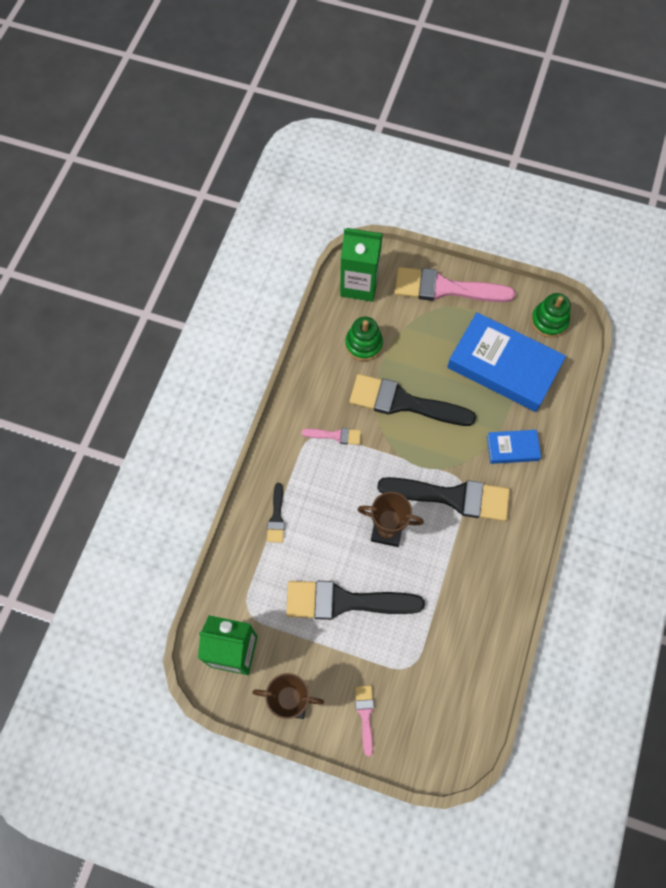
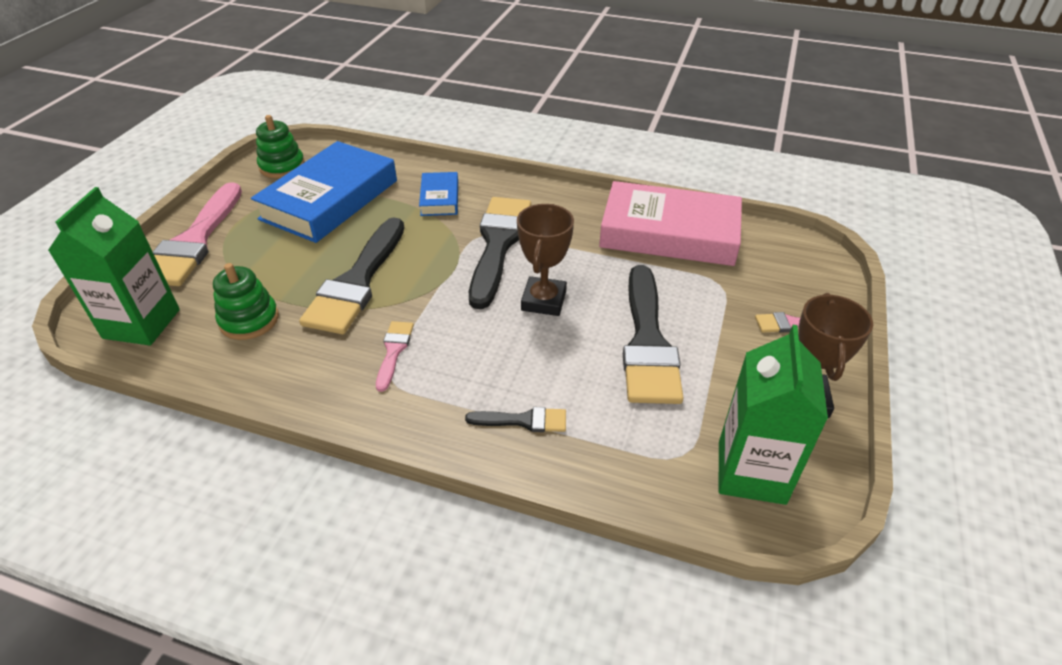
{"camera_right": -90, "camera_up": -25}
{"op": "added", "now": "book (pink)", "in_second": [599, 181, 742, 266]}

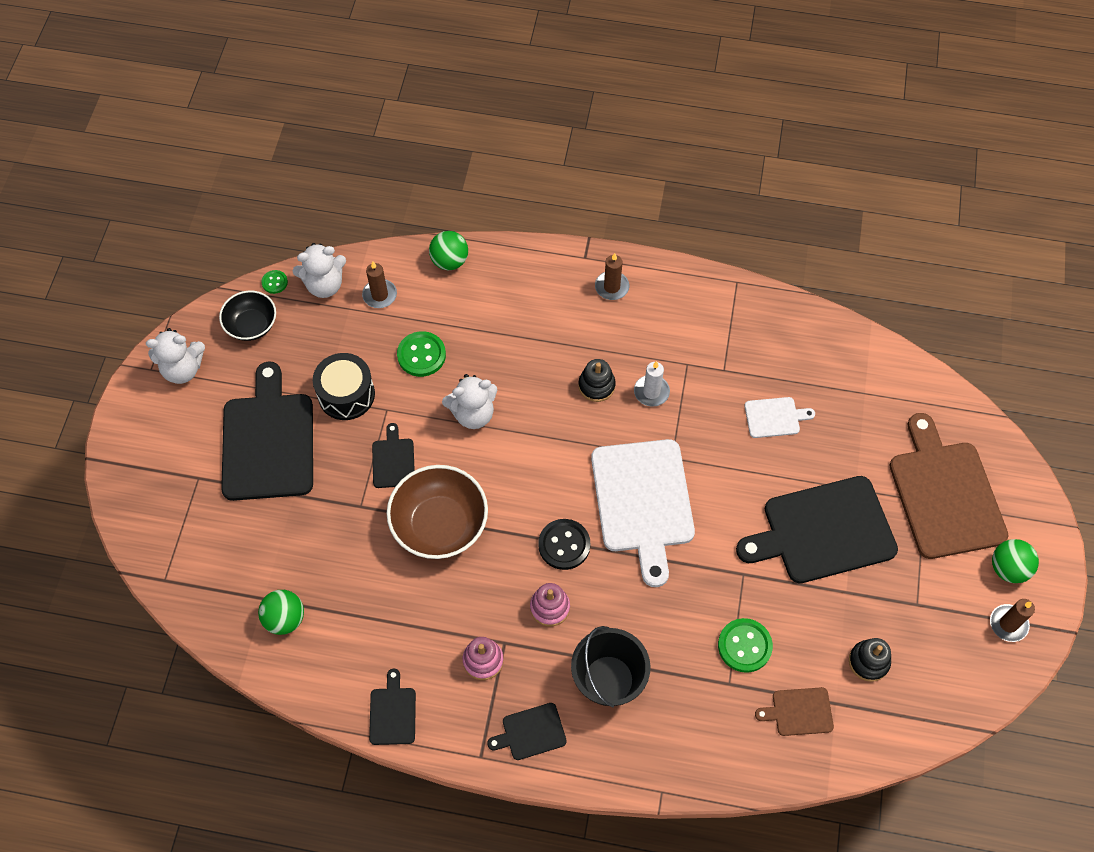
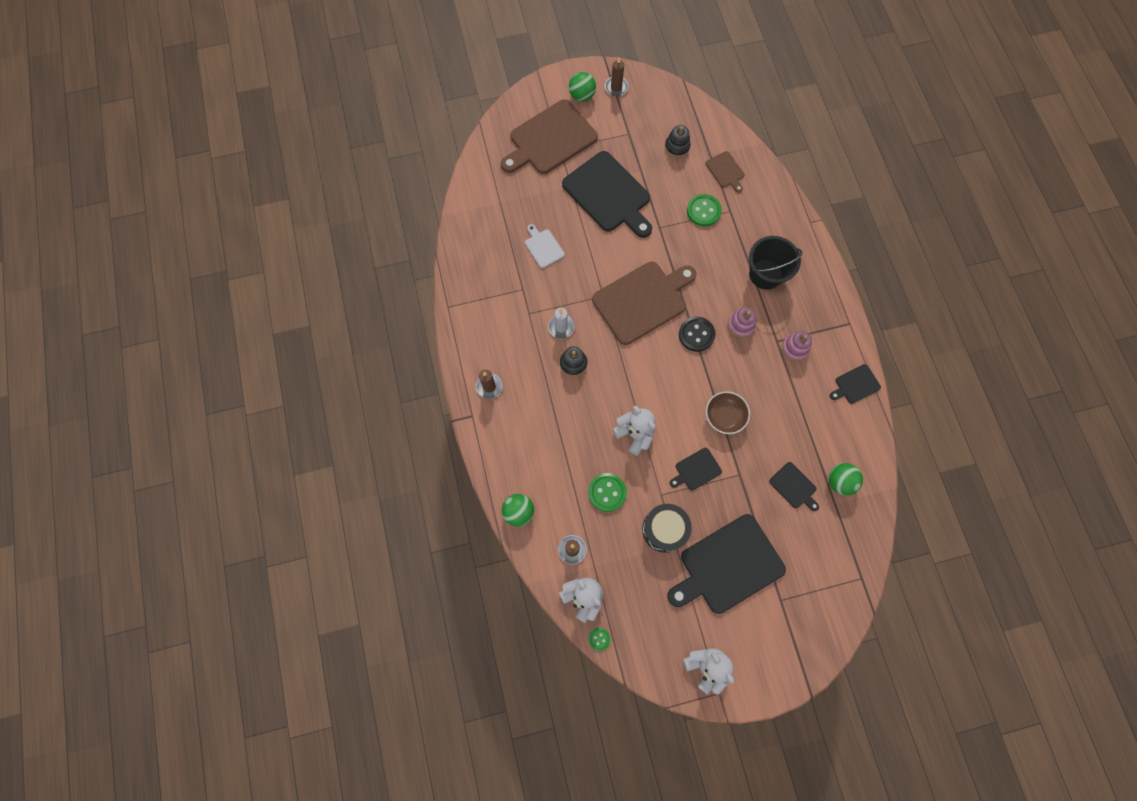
{"camera_right": -115, "camera_up": 10}
{"op": "removed", "was": "bowl (black)", "in_first": [219, 290, 276, 341]}
{"op": "moved", "was": "cutting board (black)", "in_first": [487, 703, 567, 760], "in_second": [769, 462, 819, 511]}
{"op": "recoloured", "was": "cutting board (white)", "now": "cutting board (brown)", "in_first": [591, 439, 695, 587], "in_second": [592, 262, 697, 345]}
{"op": "resized", "was": "bowl (brown)", "in_first": [387, 465, 488, 559], "in_second": [706, 392, 750, 434], "ratio": 0.61}

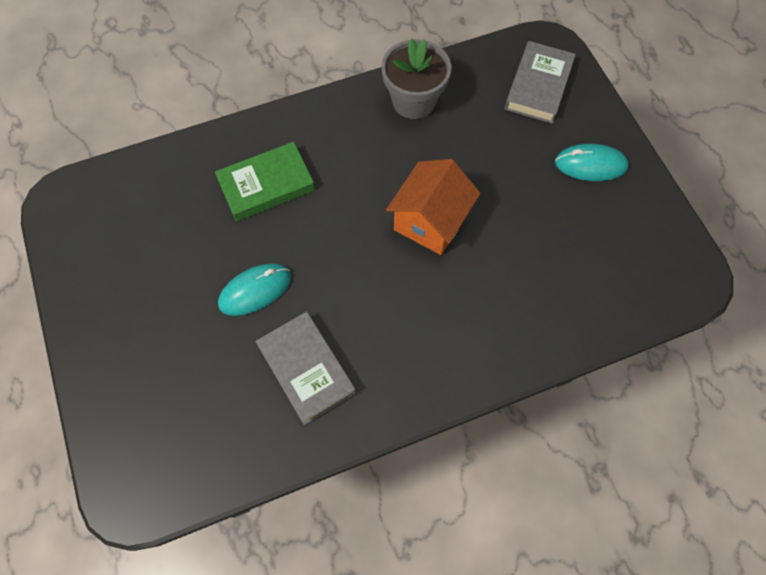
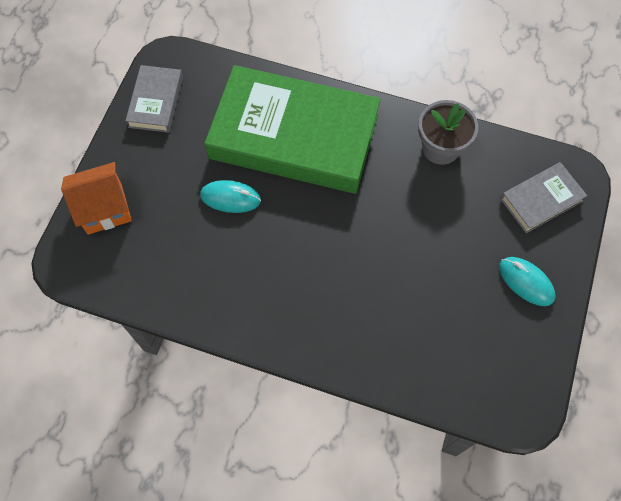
{"camera_right": 40, "camera_up": 0}
{"op": "moved", "was": "book (grey)", "in_first": [255, 312, 356, 425], "in_second": [125, 65, 183, 133]}
{"op": "moved", "was": "house (orange)", "in_first": [386, 159, 481, 255], "in_second": [61, 162, 132, 235]}
{"op": "resized", "was": "book (green)", "in_first": [215, 142, 315, 222], "in_second": [204, 65, 381, 194], "ratio": 2.23}

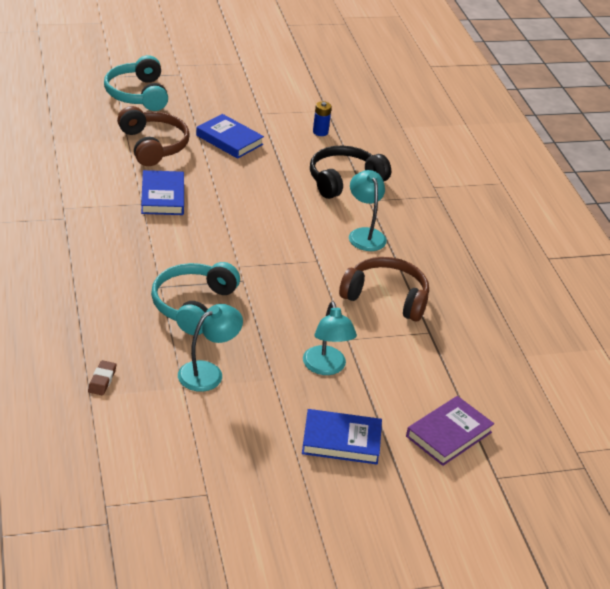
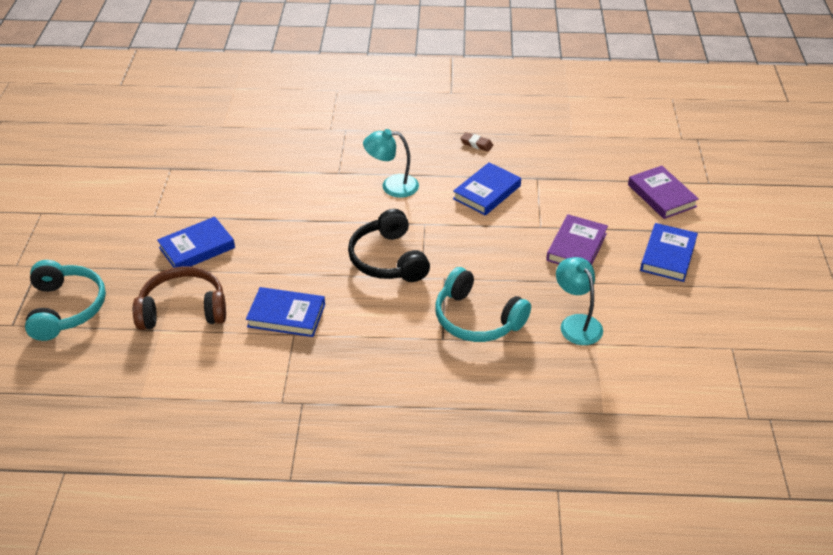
{"camera_right": -70, "camera_up": 5}
{"op": "removed", "was": "battery (blue)", "in_first": [313, 101, 332, 136]}
{"op": "moved", "was": "eraser (brown)", "in_first": [88, 360, 116, 395], "in_second": [460, 132, 493, 152]}
{"op": "moved", "was": "headphones (black)", "in_first": [310, 146, 391, 199], "in_second": [348, 209, 430, 282]}
{"op": "replaced", "was": "lamp (turquoise)", "now": "book (purple)", "in_first": [303, 301, 357, 375], "in_second": [546, 214, 608, 265]}
{"op": "replaced", "was": "headphones (brown)", "now": "book (blue)", "in_first": [339, 257, 429, 322], "in_second": [453, 162, 521, 216]}
{"op": "turned", "was": "headphones (turquoise)", "in_first": [104, 55, 168, 111], "in_second": [25, 260, 106, 341], "clockwise": -105}

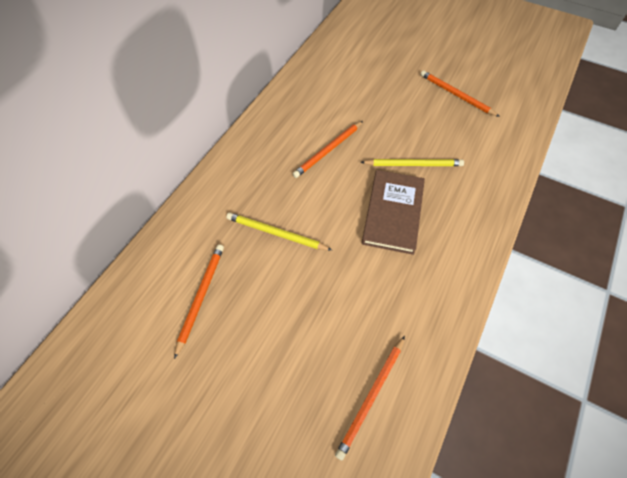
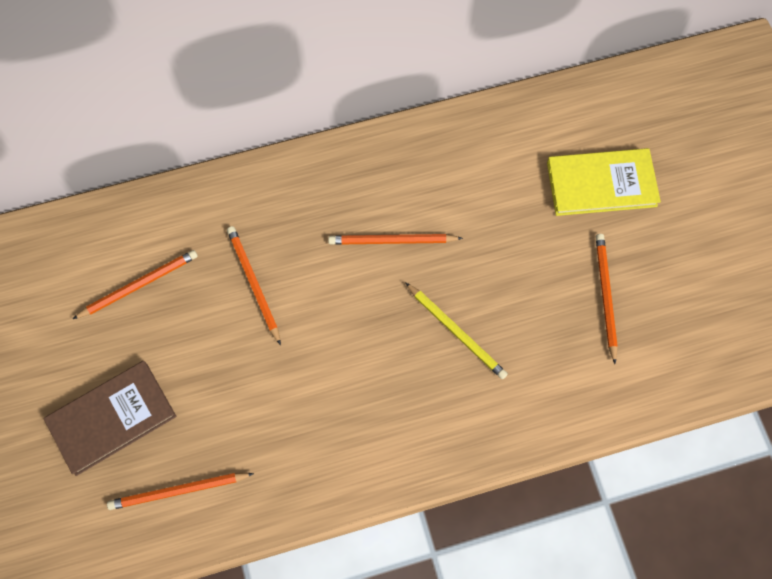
{"camera_right": 45, "camera_up": 10}
{"op": "added", "now": "book (yellow)", "in_second": [547, 148, 661, 216]}
{"op": "moved", "was": "book (brown)", "in_first": [362, 170, 425, 255], "in_second": [44, 361, 176, 476]}
{"op": "recoloured", "was": "pencil (yellow)", "now": "pencil (orange)", "in_first": [226, 213, 332, 250], "in_second": [227, 226, 281, 345]}

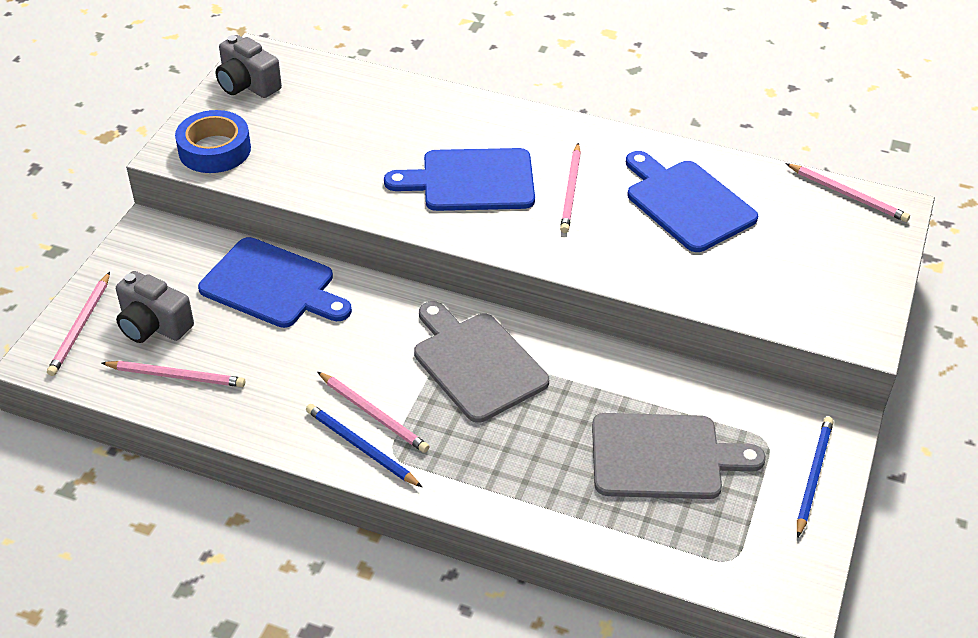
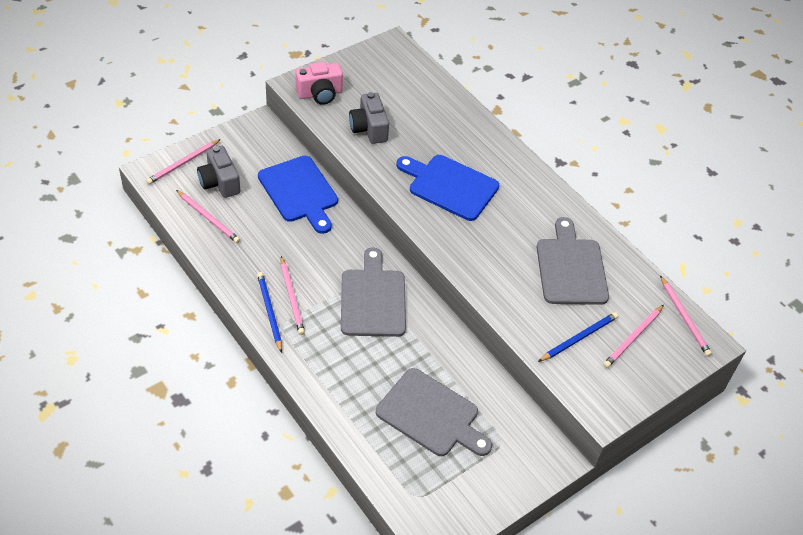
{"camera_right": 30, "camera_up": 5}
{"op": "moved", "was": "camera (grey)", "in_first": [216, 35, 282, 98], "in_second": [349, 92, 389, 144]}
{"op": "moved", "was": "pencil (pink)", "in_first": [560, 143, 581, 233], "in_second": [603, 305, 664, 368]}
{"op": "moved", "was": "pencil (blue)", "in_first": [797, 417, 834, 537], "in_second": [538, 312, 618, 362]}
{"op": "replaced", "was": "tape (blue)", "now": "camera (pink)", "in_first": [175, 110, 251, 173], "in_second": [295, 62, 343, 105]}
{"op": "recoloured", "was": "cutting board (blue)", "now": "cutting board (grey)", "in_first": [626, 151, 758, 252], "in_second": [537, 217, 609, 305]}

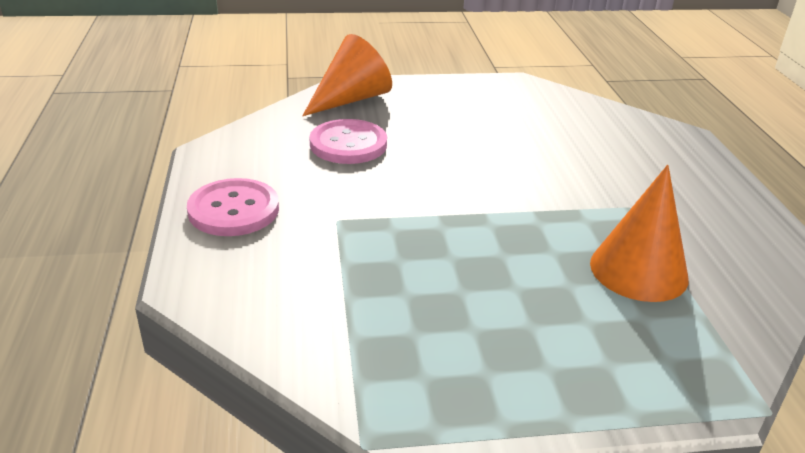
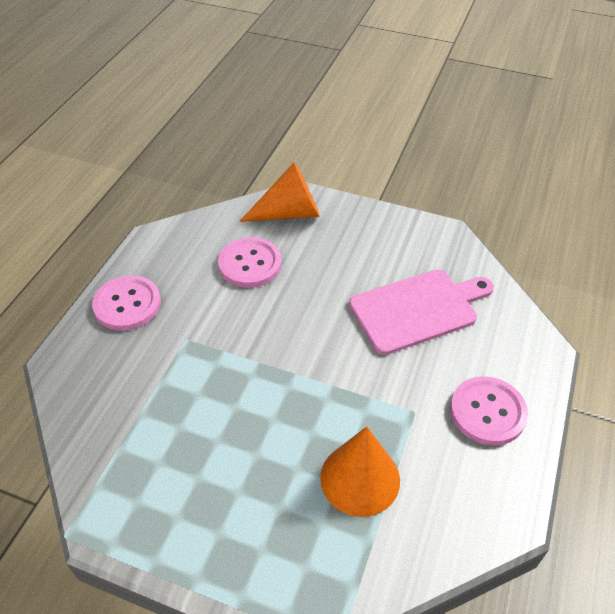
{"camera_right": 30, "camera_up": 15}
{"op": "added", "now": "cutting board (pink)", "in_second": [349, 269, 494, 355]}
{"op": "added", "now": "button (pink)", "in_second": [450, 376, 528, 446]}

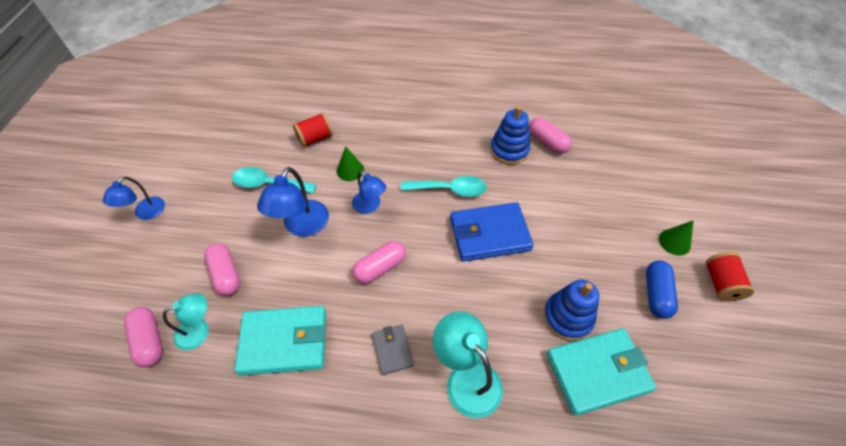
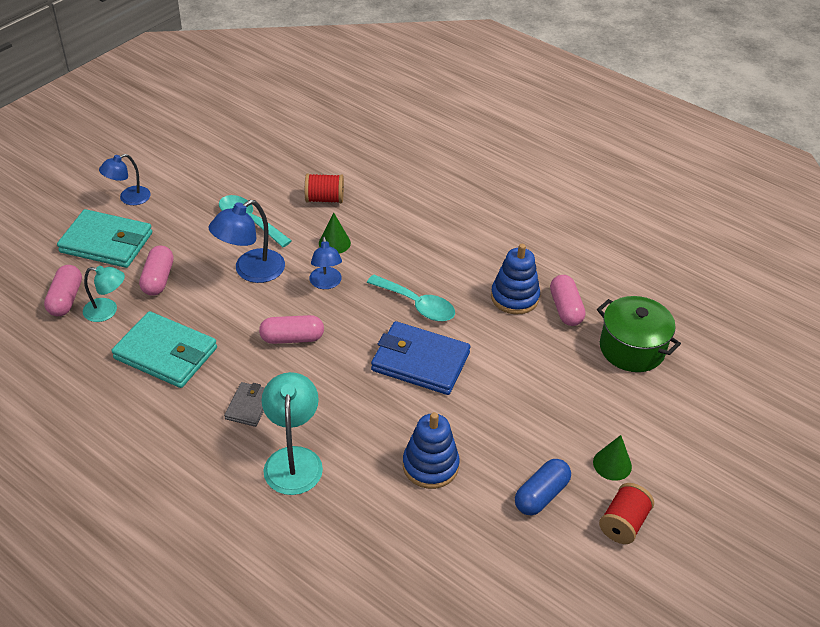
{"camera_right": 30, "camera_up": -10}
{"op": "added", "now": "pot (green)", "in_second": [597, 296, 681, 372]}
{"op": "moved", "was": "wallet (turquoise)", "in_first": [547, 328, 657, 416], "in_second": [57, 209, 152, 268]}

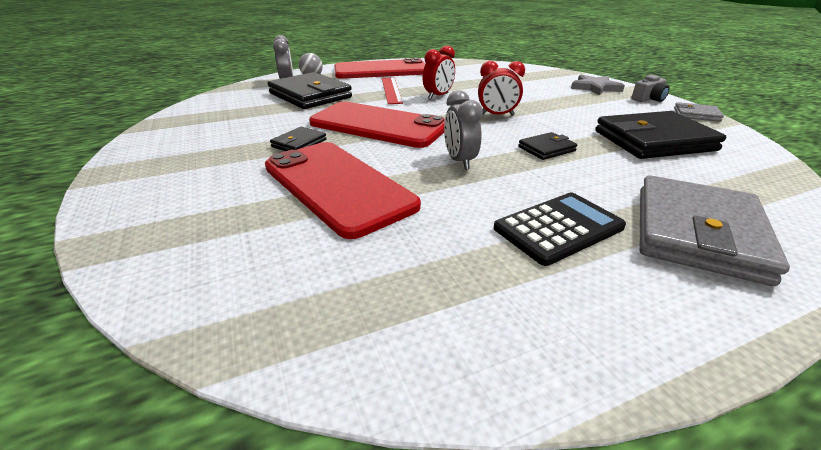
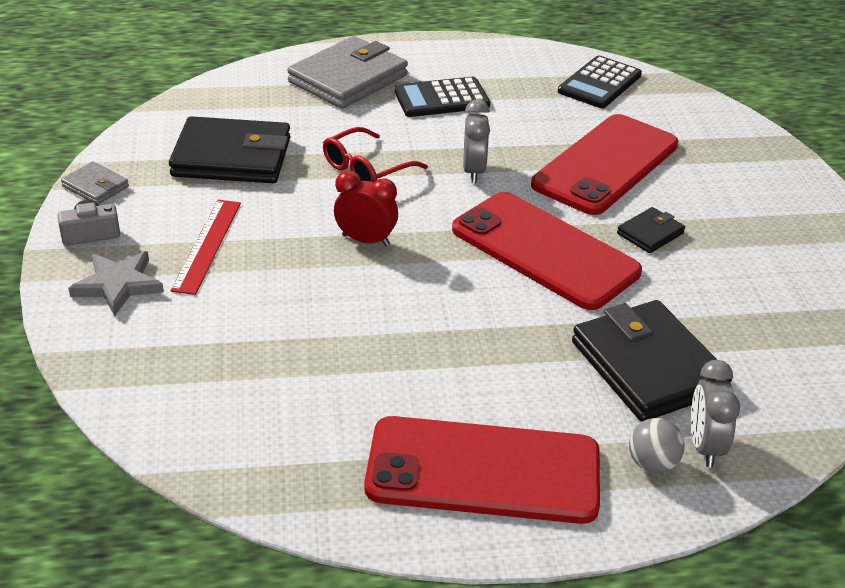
{"camera_right": -165, "camera_up": 5}
{"op": "removed", "was": "clock (red)", "in_first": [422, 45, 455, 100]}
{"op": "added", "now": "calculator (black)", "in_second": [558, 55, 642, 108]}
{"op": "moved", "was": "ruler (red)", "in_first": [382, 77, 403, 104], "in_second": [170, 200, 241, 295]}
{"op": "replaced", "was": "wallet (black)", "now": "glasses (red)", "in_first": [518, 132, 577, 160], "in_second": [323, 127, 428, 183]}
{"op": "turned", "was": "phone (red)", "in_first": [265, 142, 421, 239], "in_second": [531, 114, 678, 215], "clockwise": 60}

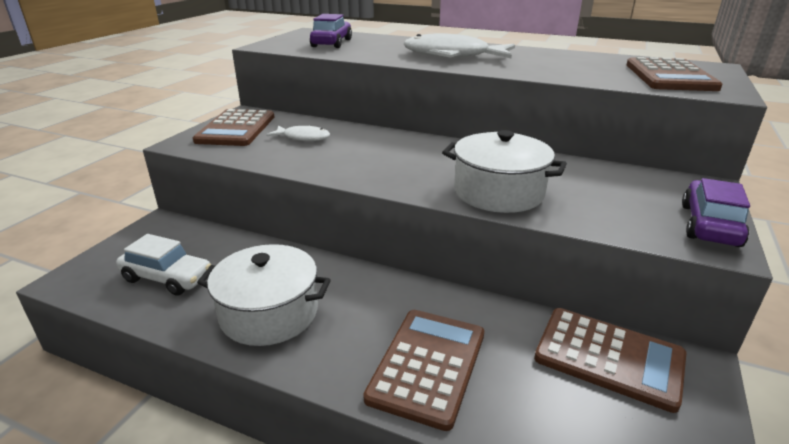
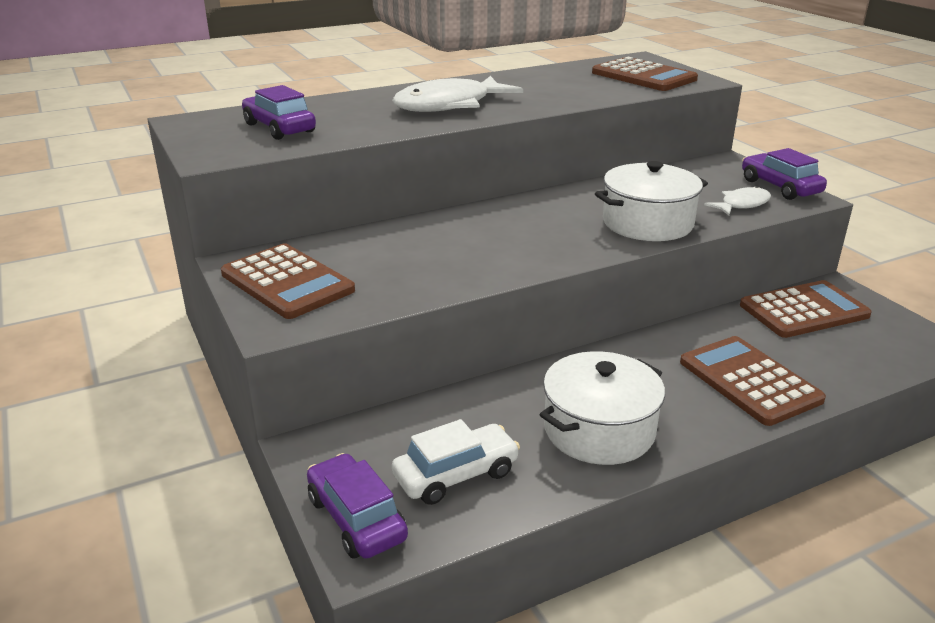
{"camera_right": -50, "camera_up": 0}
{"op": "added", "now": "car (purple)", "in_second": [307, 453, 408, 559]}
{"op": "moved", "was": "fish (white)", "in_first": [266, 125, 330, 141], "in_second": [704, 186, 771, 215]}

